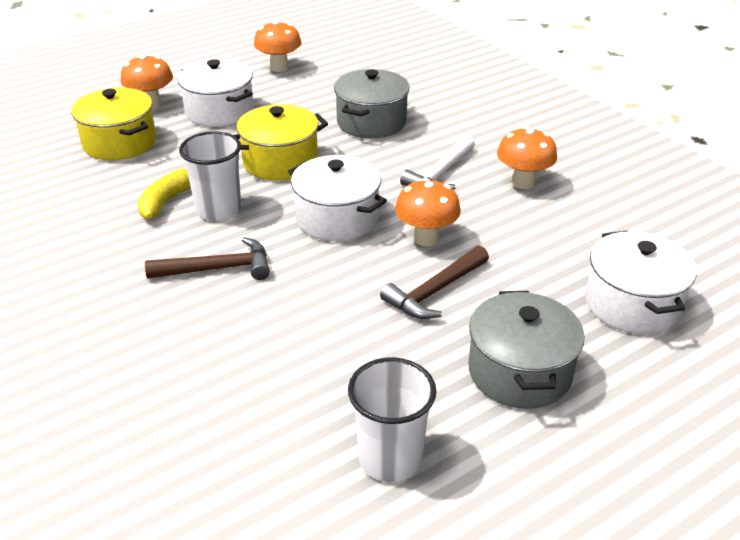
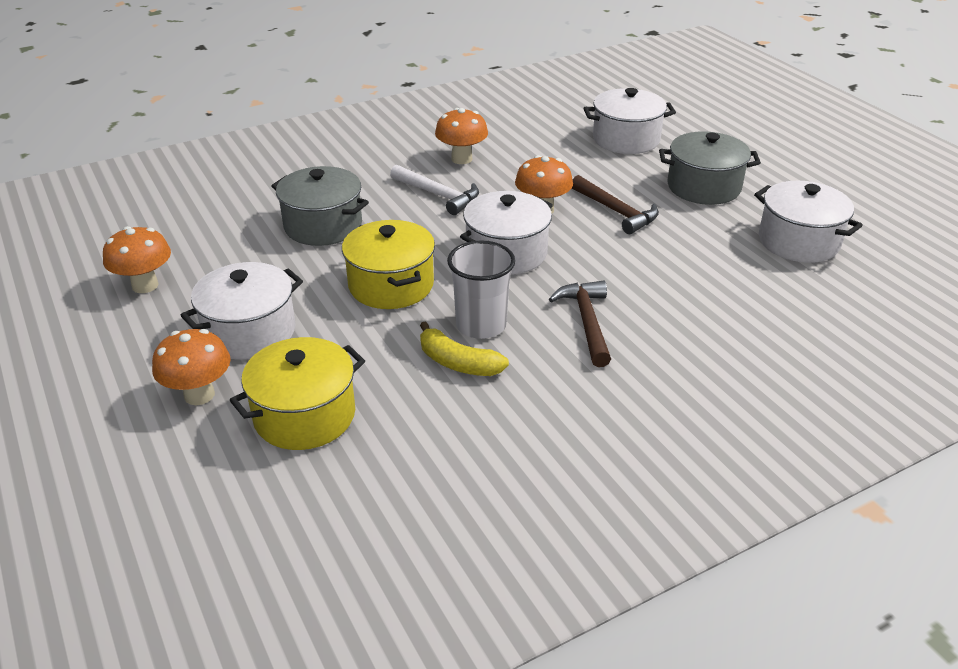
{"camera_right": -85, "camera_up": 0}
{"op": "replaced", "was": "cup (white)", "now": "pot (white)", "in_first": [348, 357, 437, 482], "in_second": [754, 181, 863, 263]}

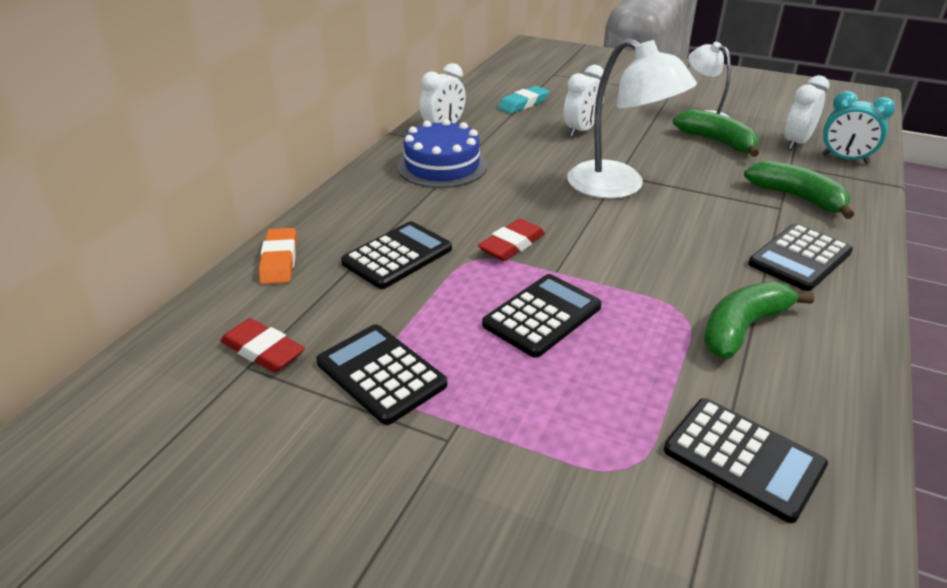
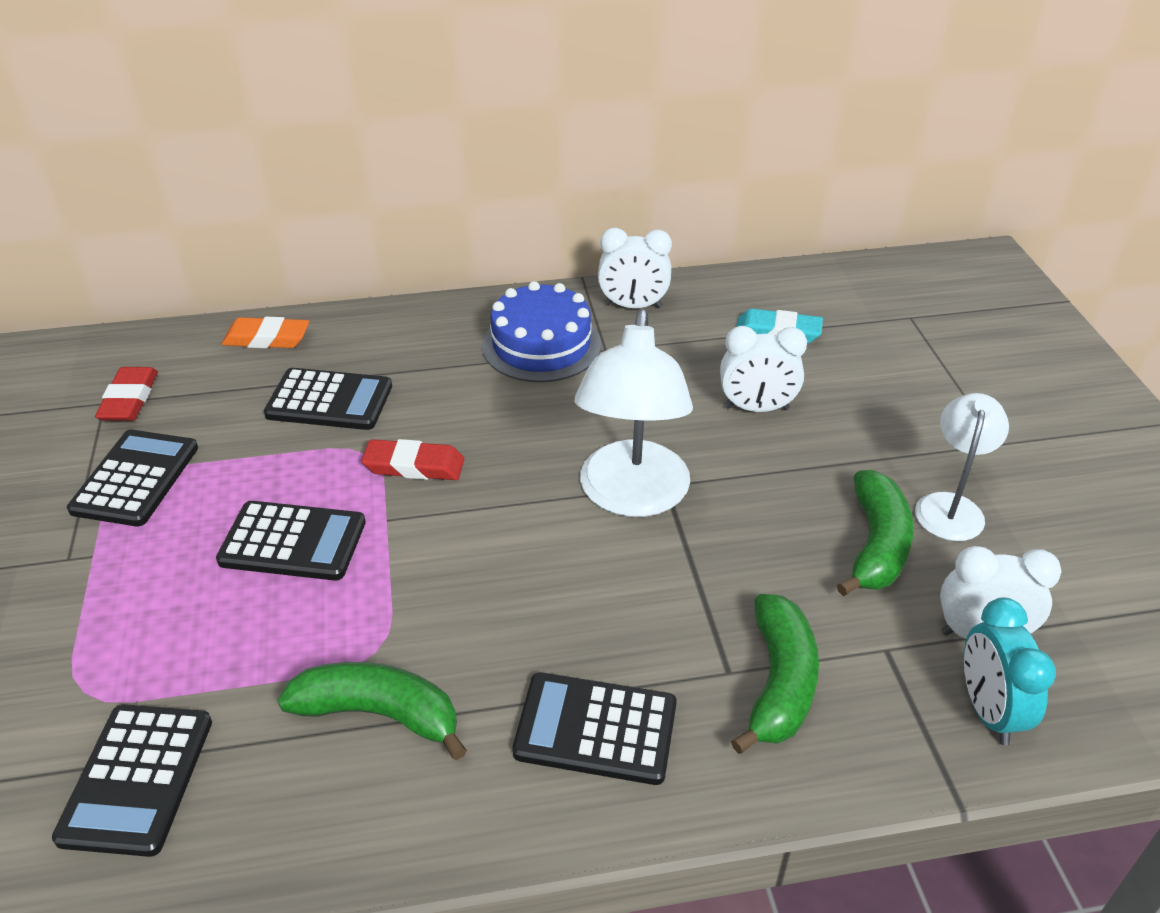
{"camera_right": 55, "camera_up": 5}
{"op": "turned", "was": "eraser (orange)", "in_first": [259, 228, 297, 284], "in_second": [222, 317, 309, 348], "clockwise": 45}

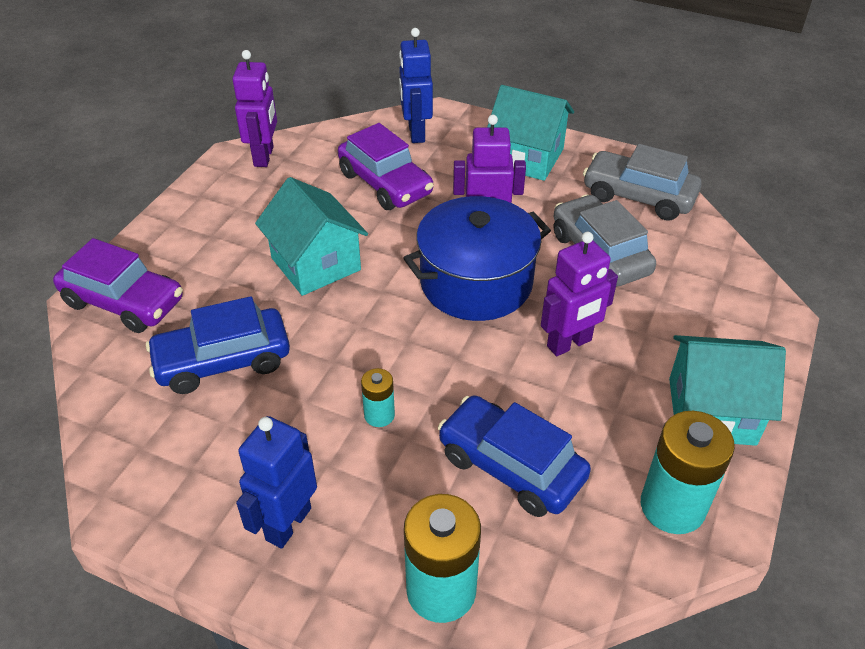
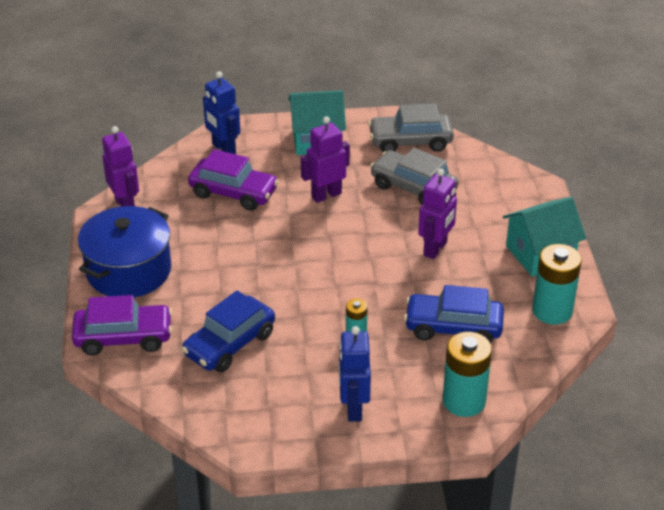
{"camera_right": -30, "camera_up": -5}
{"op": "removed", "was": "house (turquoise)", "in_first": [255, 177, 368, 296]}
{"op": "moved", "was": "pot (blue)", "in_first": [403, 196, 551, 321], "in_second": [78, 206, 171, 298]}

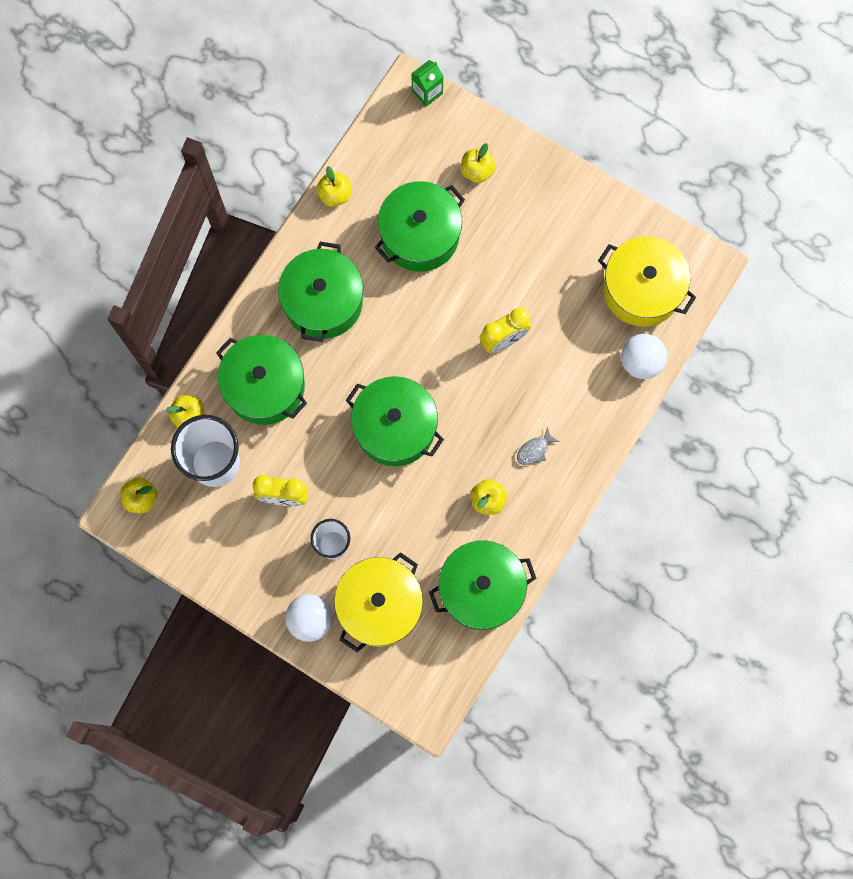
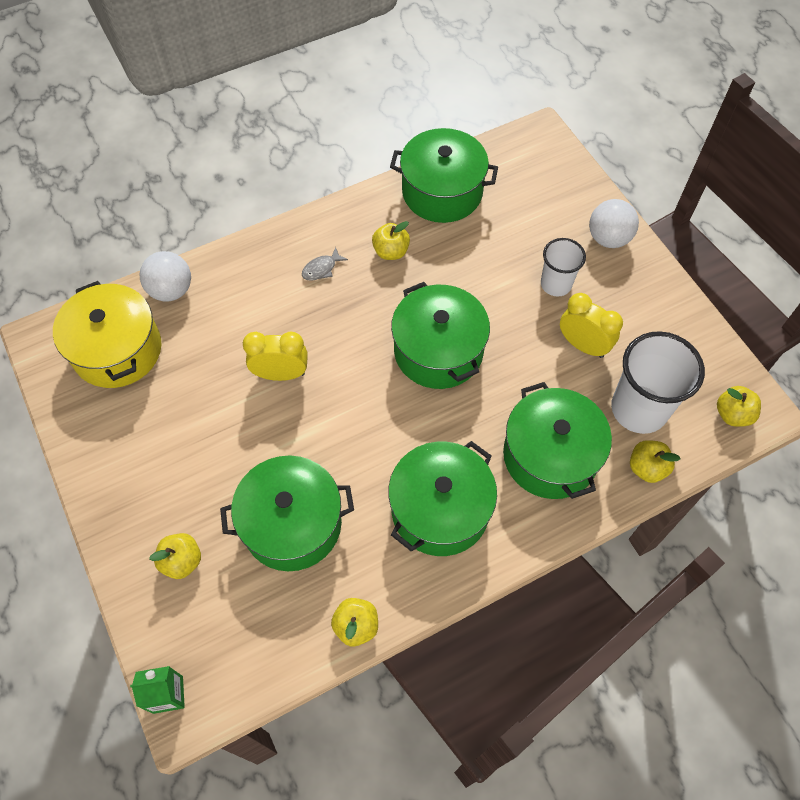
{"camera_right": -150, "camera_up": -15}
{"op": "removed", "was": "pot (yellow)", "in_first": [334, 552, 423, 652]}
{"op": "turned", "was": "fish (grey)", "in_first": [517, 427, 560, 465], "in_second": [302, 247, 348, 281], "clockwise": 150}

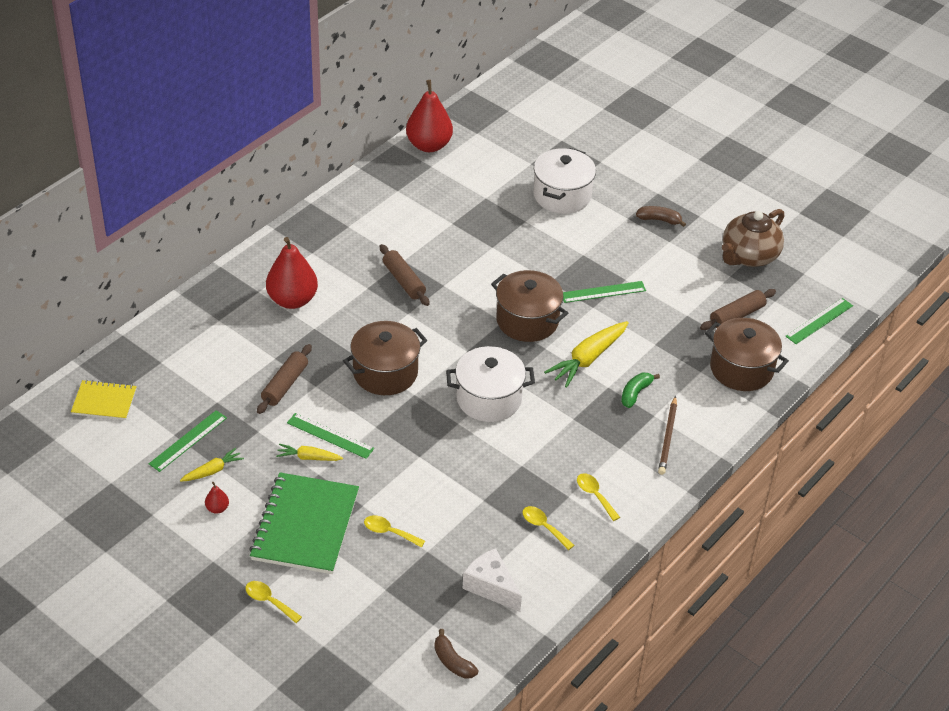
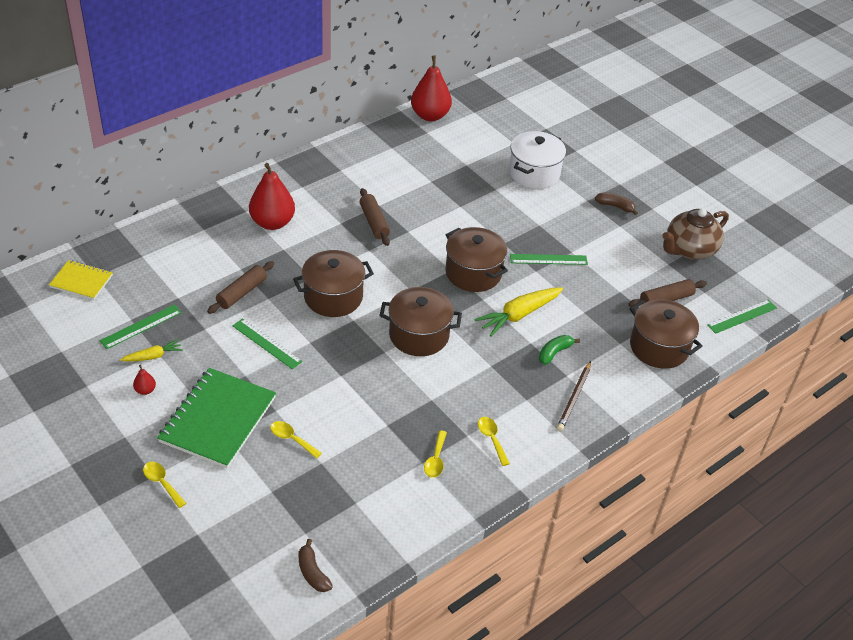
{"camera_right": 10, "camera_up": 0}
{"op": "removed", "was": "carrot (yellow)", "in_first": [276, 444, 343, 461]}
{"op": "removed", "was": "cheese (white)", "in_first": [463, 548, 522, 612]}
{"op": "recoloured", "was": "pot (white)", "now": "pot (brown)", "in_first": [446, 346, 535, 422], "in_second": [379, 287, 462, 356]}
{"op": "turned", "was": "spoon (yellow)", "in_first": [522, 506, 574, 550], "in_second": [424, 430, 447, 478], "clockwise": -135}

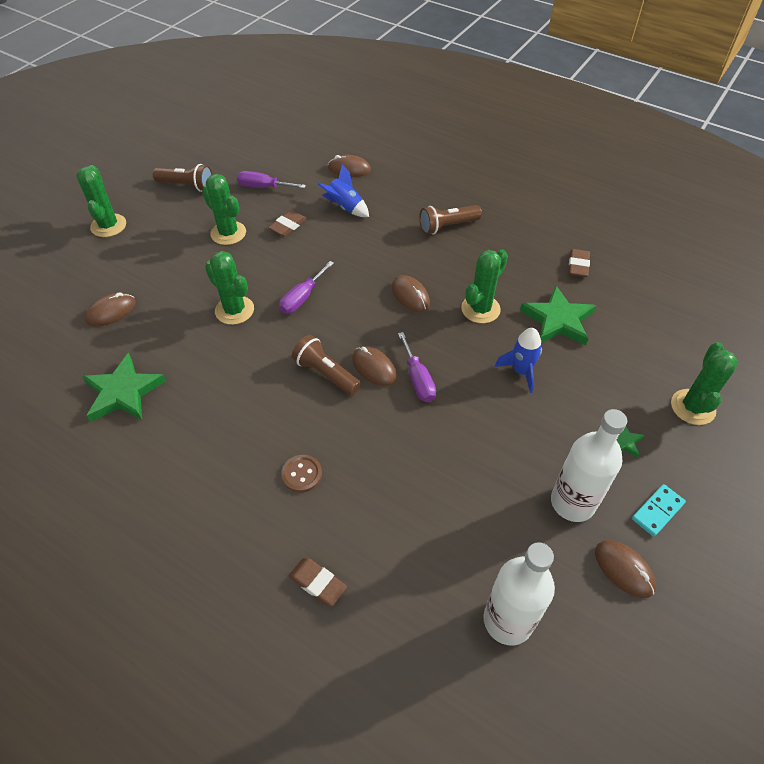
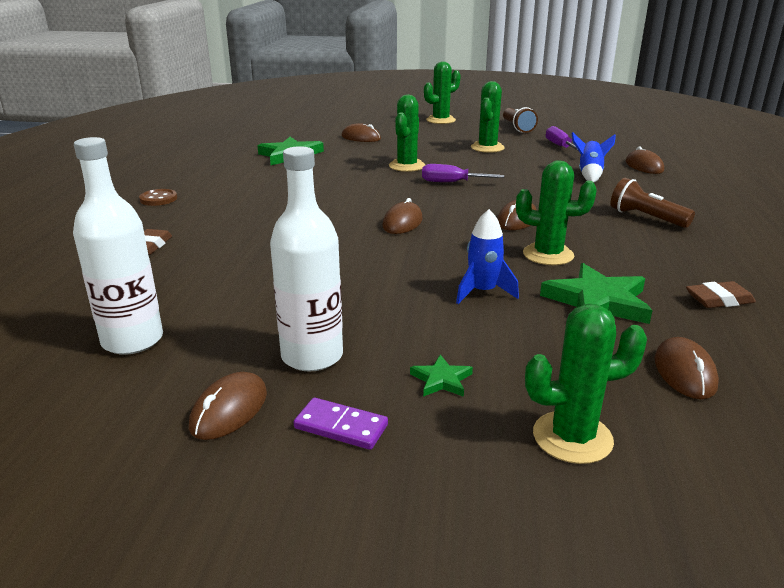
{"camera_right": 65, "camera_up": -25}
{"op": "removed", "was": "eraser (brown)", "in_first": [268, 210, 307, 236]}
{"op": "removed", "was": "flashlight (brown)", "in_first": [292, 335, 361, 395]}
{"op": "removed", "was": "screwdriver (purple)", "in_first": [398, 332, 436, 402]}
{"op": "added", "now": "mouse (brown)", "in_second": [654, 337, 719, 399]}
{"op": "moved", "was": "button (brown)", "in_first": [281, 455, 322, 493], "in_second": [139, 189, 177, 206]}
{"op": "recoloured", "was": "domino (turquoise)", "now": "domino (purple)", "in_first": [632, 484, 686, 537], "in_second": [294, 398, 388, 450]}

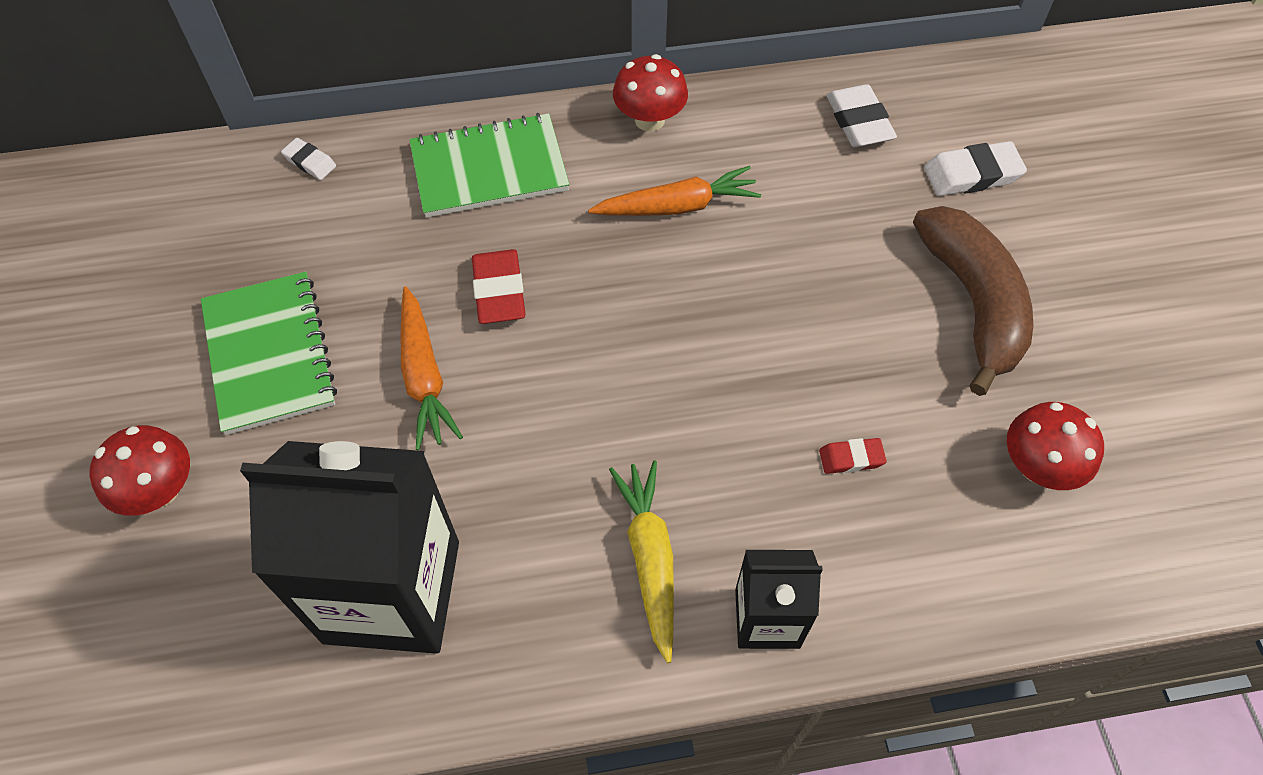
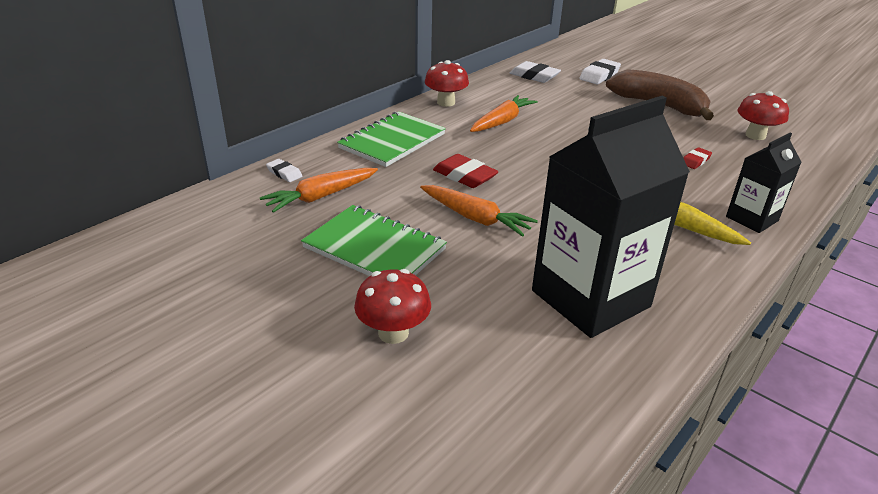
{"camera_right": -40, "camera_up": -25}
{"op": "added", "now": "carrot (orange)", "in_second": [260, 168, 378, 213]}
{"op": "turned", "was": "eraser (white)", "in_first": [281, 138, 336, 180], "in_second": [266, 159, 302, 182], "clockwise": 45}

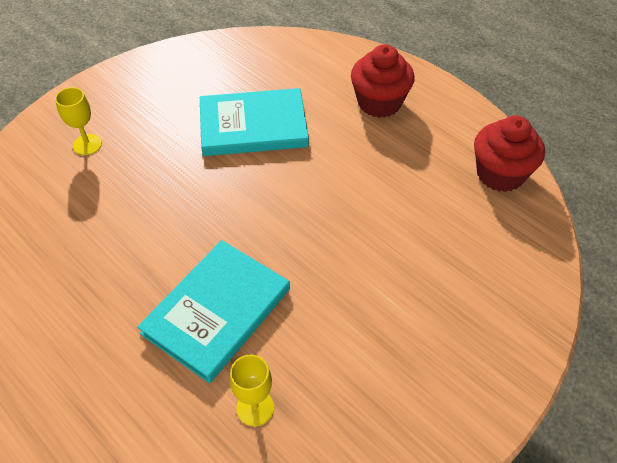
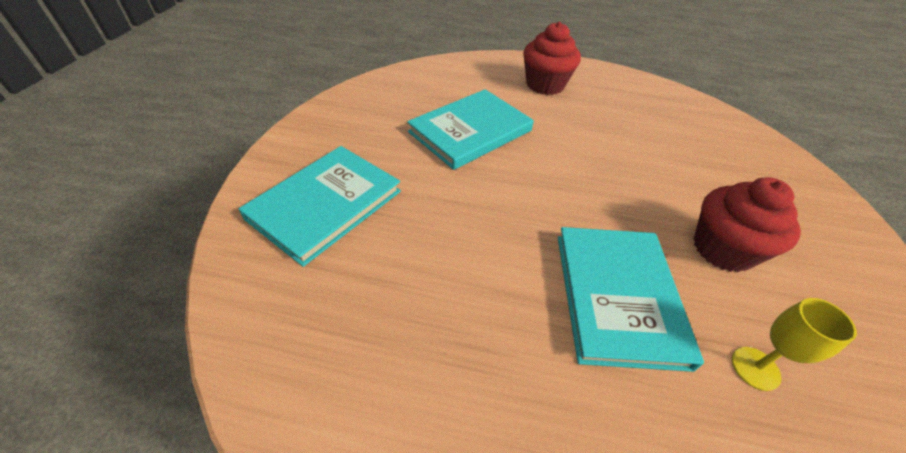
{"camera_right": -35, "camera_up": -5}
{"op": "moved", "was": "cupcake (red)", "in_first": [474, 116, 545, 192], "in_second": [693, 177, 801, 272]}
{"op": "replaced", "was": "goblet (yellow)", "now": "book (turquoise)", "in_first": [55, 87, 102, 155], "in_second": [239, 146, 401, 267]}

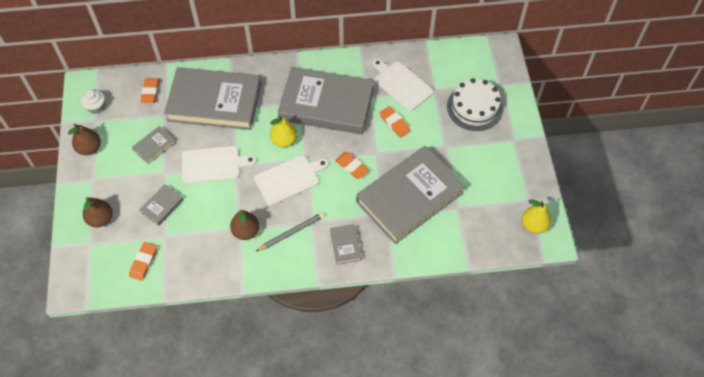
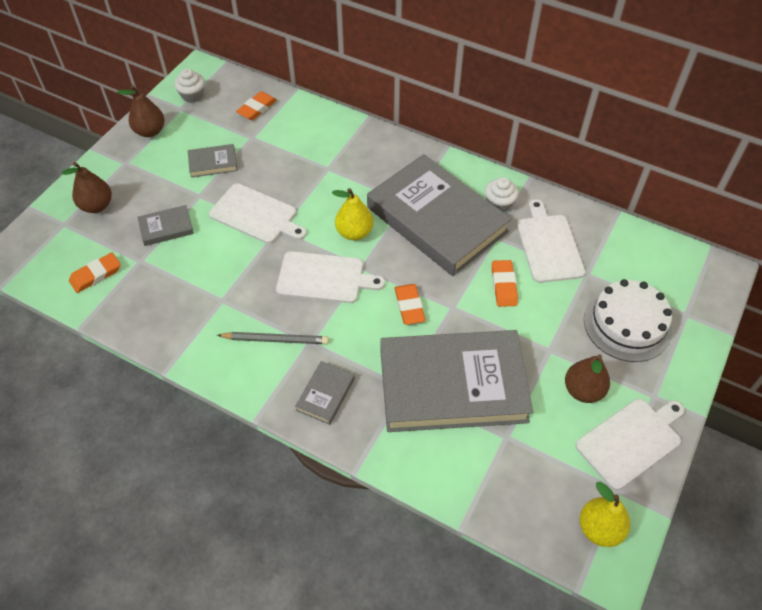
{"camera_right": 35, "camera_up": -5}
{"op": "removed", "was": "book (grey)", "in_first": [164, 67, 261, 130]}
{"op": "added", "now": "cupcake (white)", "in_second": [485, 177, 519, 212]}
{"op": "added", "now": "cutting board (white)", "in_second": [575, 399, 685, 490]}
{"op": "moved", "was": "pear (brown)", "in_first": [230, 210, 260, 240], "in_second": [565, 354, 610, 403]}

